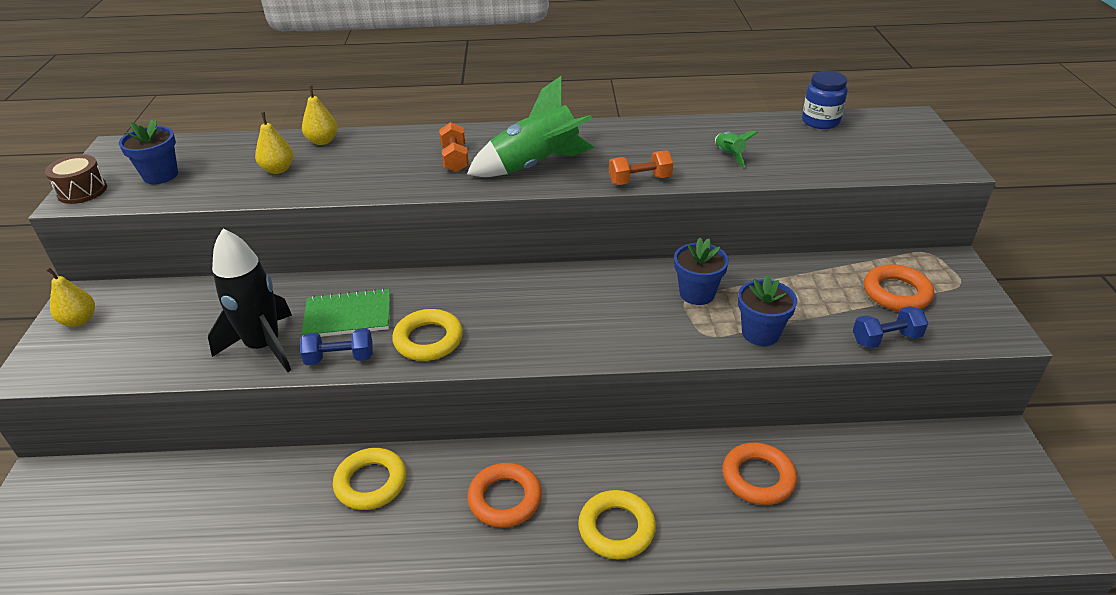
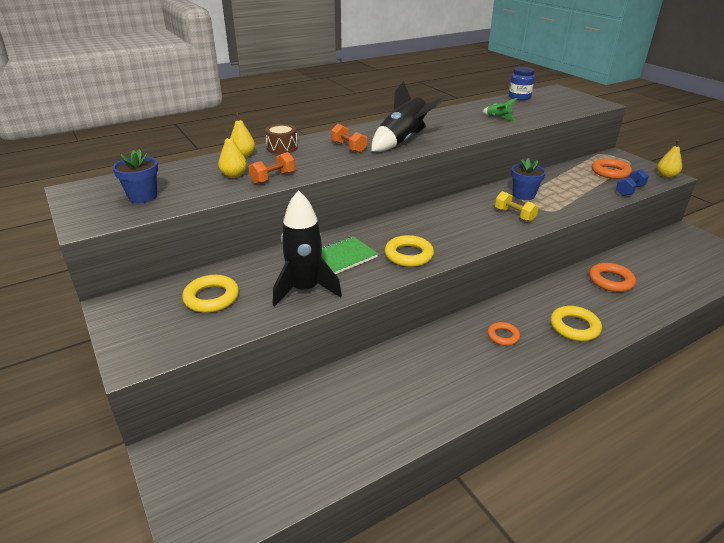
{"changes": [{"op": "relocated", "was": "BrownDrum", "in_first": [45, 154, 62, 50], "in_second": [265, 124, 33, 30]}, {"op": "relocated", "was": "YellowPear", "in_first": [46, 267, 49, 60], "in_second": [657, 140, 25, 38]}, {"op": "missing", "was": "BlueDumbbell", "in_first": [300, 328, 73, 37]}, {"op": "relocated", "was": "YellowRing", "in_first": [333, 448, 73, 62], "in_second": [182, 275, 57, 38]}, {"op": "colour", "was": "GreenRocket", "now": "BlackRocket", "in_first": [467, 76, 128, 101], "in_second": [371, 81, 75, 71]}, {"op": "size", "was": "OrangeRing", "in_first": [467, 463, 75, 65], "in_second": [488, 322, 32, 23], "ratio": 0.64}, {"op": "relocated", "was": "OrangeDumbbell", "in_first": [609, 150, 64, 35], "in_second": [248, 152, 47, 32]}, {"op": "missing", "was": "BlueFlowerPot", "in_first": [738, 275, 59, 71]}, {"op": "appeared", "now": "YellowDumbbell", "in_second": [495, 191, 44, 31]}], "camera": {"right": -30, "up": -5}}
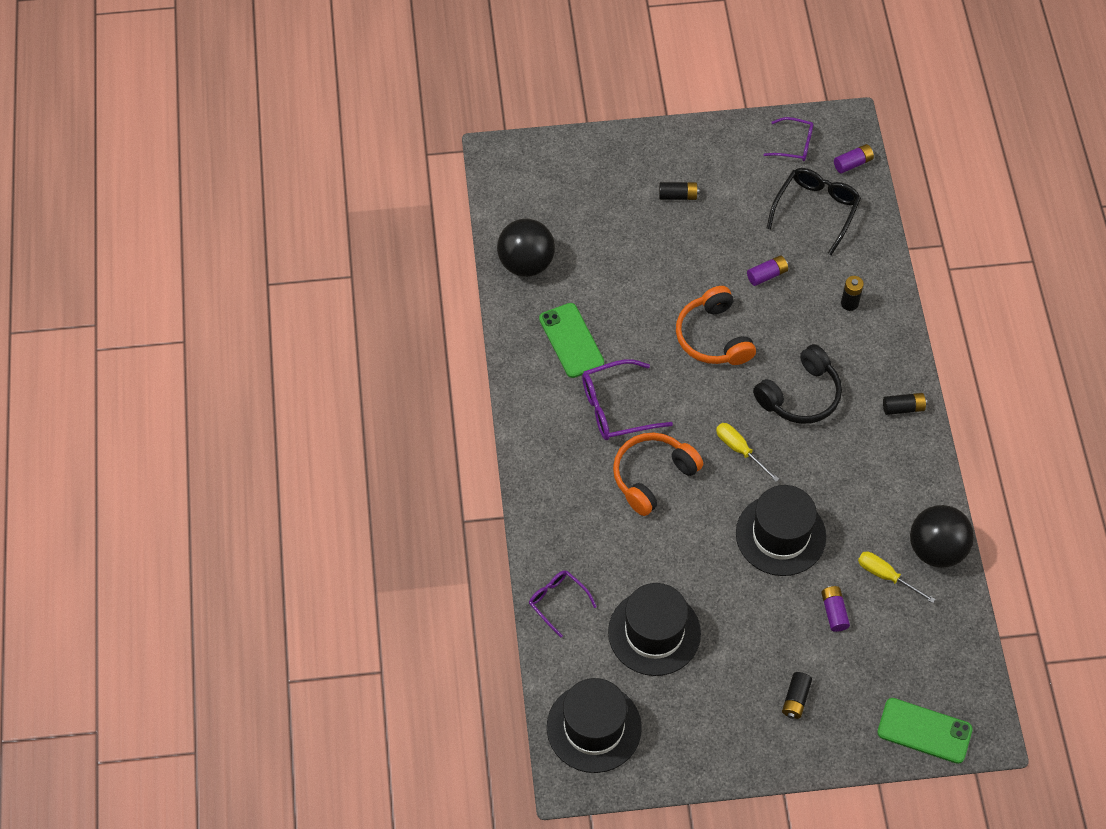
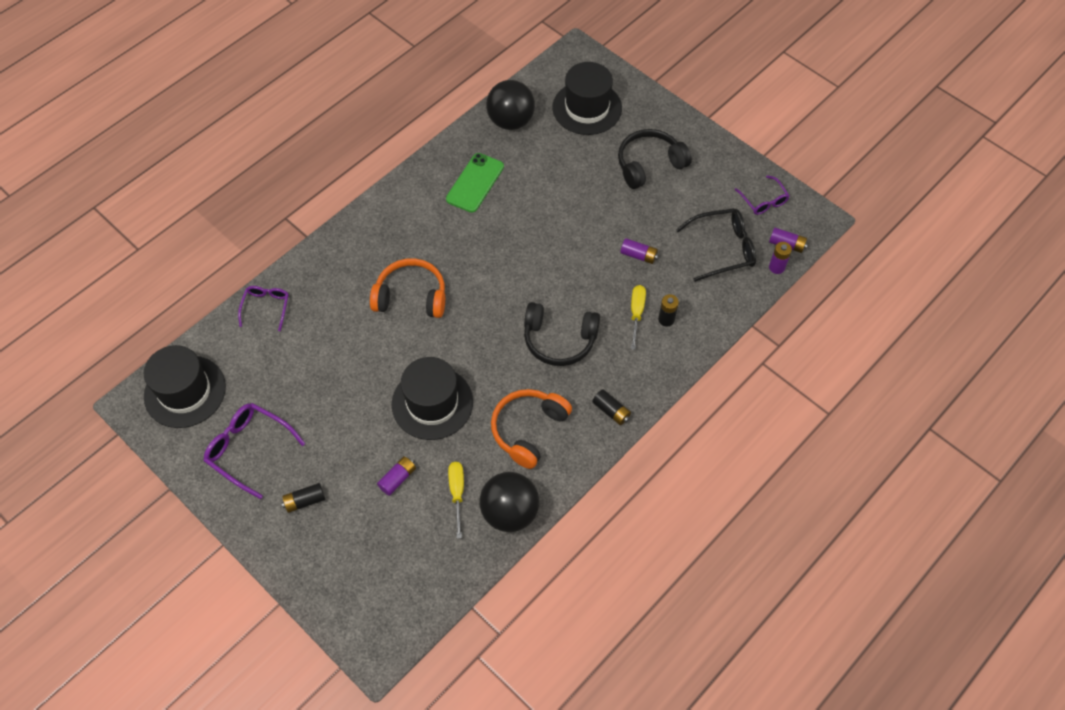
{"changes": [{"op": "relocated", "was": "PurpleGlasses", "in_first": [582, 359, 91, 81], "in_second": [204, 403, 102, 96]}, {"op": "relocated", "was": "BlackHat", "in_first": [608, 583, 93, 93], "in_second": [552, 62, 70, 73]}, {"op": "exchanged", "was": "BlackBattery", "now": "BlackHeadphones", "in_first": [659, 182, 41, 18], "in_second": [618, 129, 74, 60]}, {"op": "relocated", "was": "OrangeHeadphones", "in_first": [676, 286, 80, 79], "in_second": [491, 389, 81, 80]}, {"op": "relocated", "was": "YellowScrewdriver", "in_first": [716, 423, 63, 59], "in_second": [631, 285, 15, 65]}, {"op": "missing", "was": "GreenPhone", "in_first": [877, 698, 96, 66]}, {"op": "appeared", "now": "PurpleBattery", "in_second": [769, 242, 23, 32]}], "camera": {"right": 50, "up": 0}}
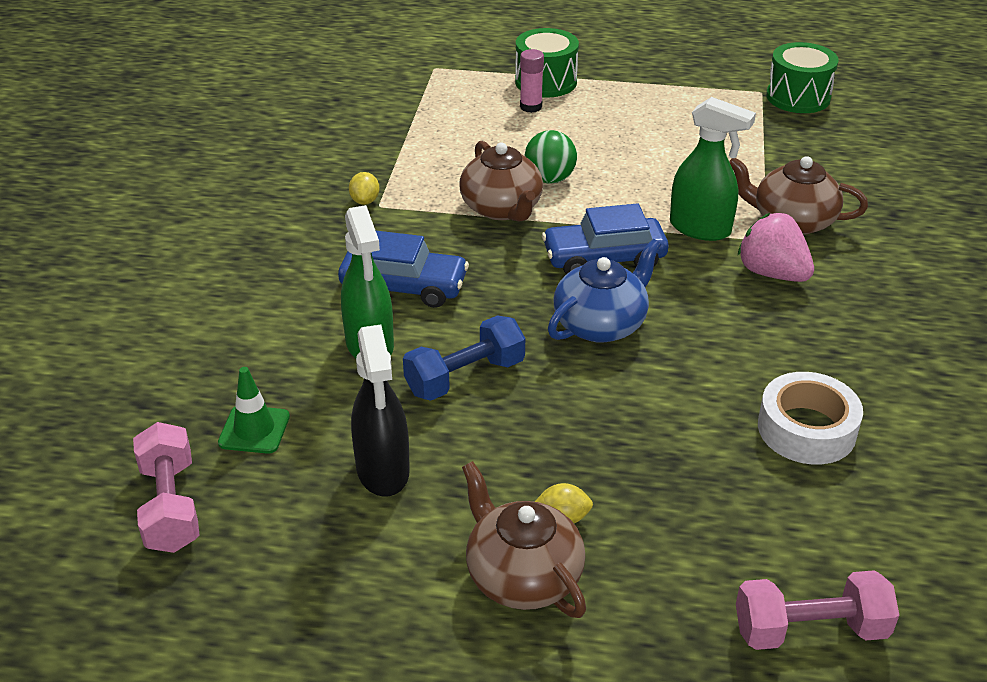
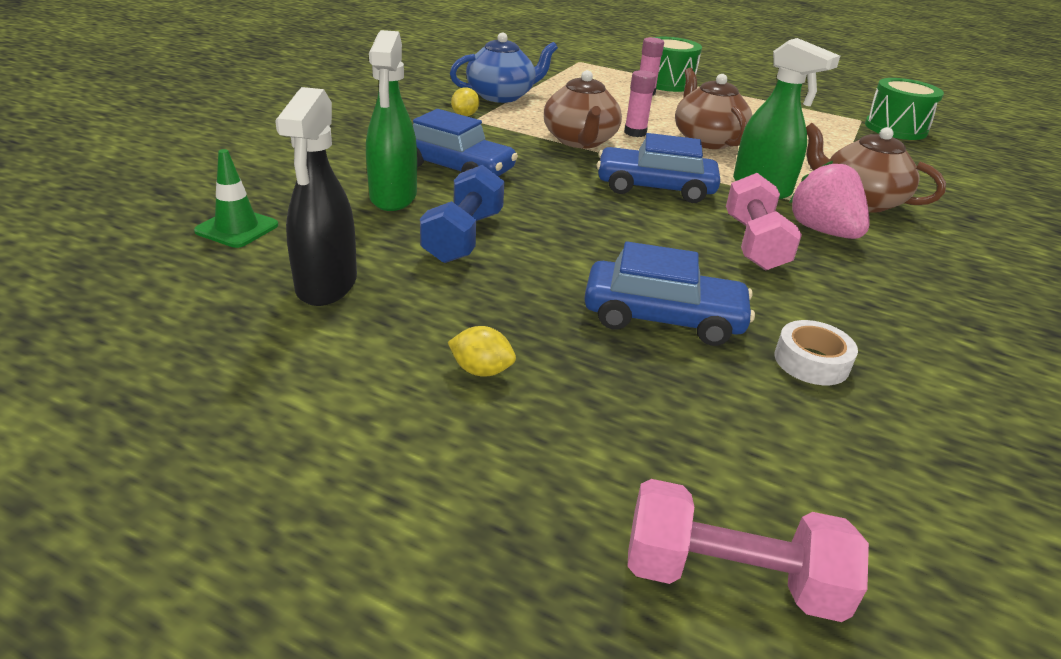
{"changes": [{"op": "relocated", "was": "PinkDumbbell", "in_first": [133, 422, 67, 131], "in_second": [726, 173, 76, 98]}, {"op": "spun", "was": "BlueDumbbell", "in_first": [403, 316, 122, 85], "in_second": [420, 165, 85, 98], "clockwise": -60}, {"op": "relocated", "was": "BrownTeapot", "in_first": [462, 461, 124, 157], "in_second": [675, 68, 77, 81]}, {"op": "exchanged", "was": "GreenBall", "now": "PinkGlueStick", "in_first": [525, 130, 52, 54], "in_second": [624, 70, 32, 67]}, {"op": "relocated", "was": "BlueTeapot", "in_first": [548, 239, 113, 104], "in_second": [450, 33, 108, 70]}, {"op": "size", "was": "WhiteTape", "in_first": [758, 372, 105, 92], "in_second": [774, 320, 84, 65], "ratio": 0.63}, {"op": "appeared", "now": "BlueCar", "in_second": [584, 242, 171, 104]}], "camera": {"right": 15, "up": -5}}
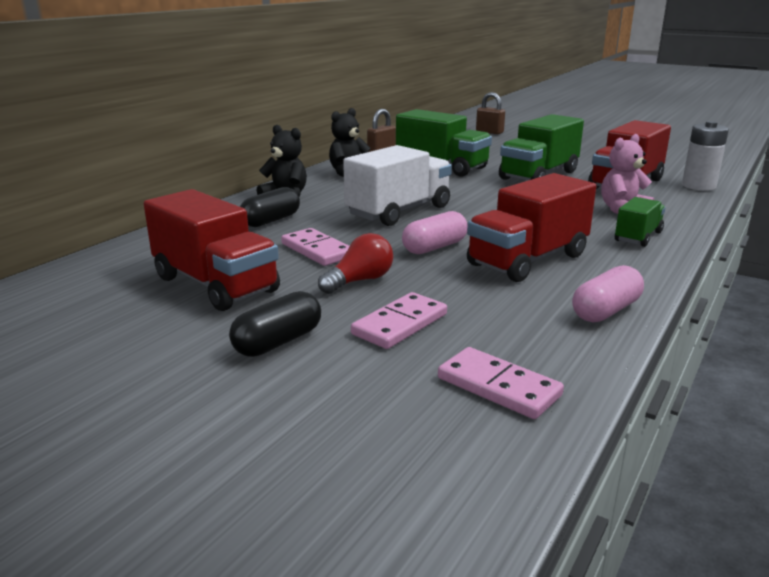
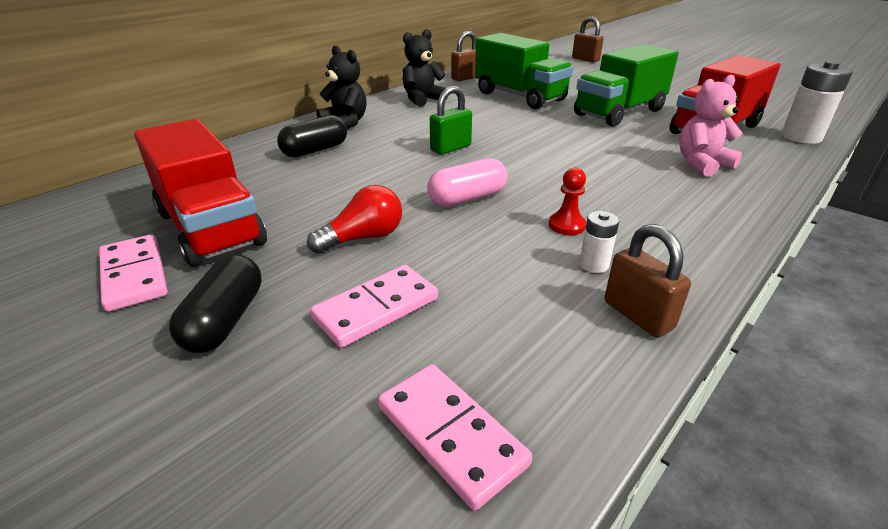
{"changes": [{"op": "spun", "was": "BlackCapsule", "in_first": [229, 291, 92, 66], "in_second": [169, 254, 93, 99], "clockwise": -45}, {"op": "relocated", "was": "PinkDomino", "in_first": [281, 228, 69, 38], "in_second": [99, 234, 69, 78]}, {"op": "exchanged", "was": "WhiteTruck", "now": "GreenPadlock", "in_first": [343, 145, 109, 81], "in_second": [430, 86, 42, 69]}, {"op": "exchanged", "was": "RedTruck", "now": "RedPawn", "in_first": [467, 173, 129, 109], "in_second": [549, 168, 37, 67]}, {"op": "exchanged", "was": "PinkCapsule", "now": "BrownPadlock", "in_first": [572, 265, 72, 57], "in_second": [605, 224, 86, 113]}, {"op": "missing", "was": "GreenTruck", "in_first": [615, 197, 50, 50]}, {"op": "appeared", "now": "WhiteBattery", "in_second": [579, 211, 40, 62]}], "camera": {"right": 10, "up": 10}}
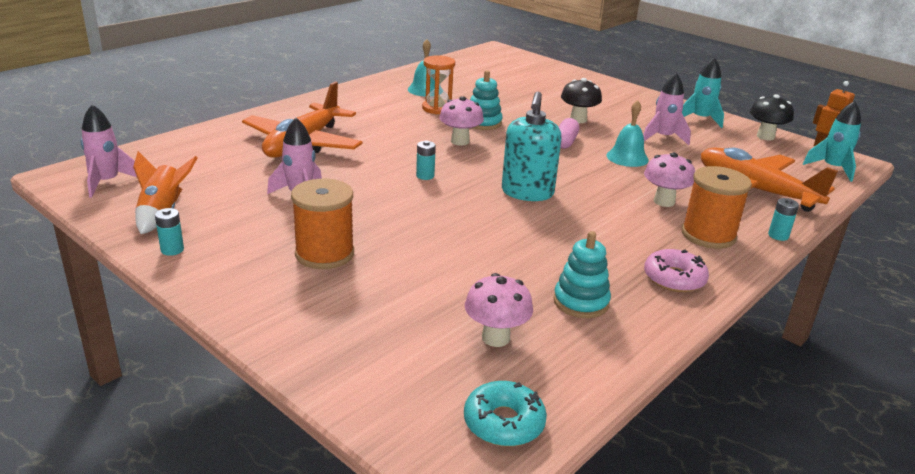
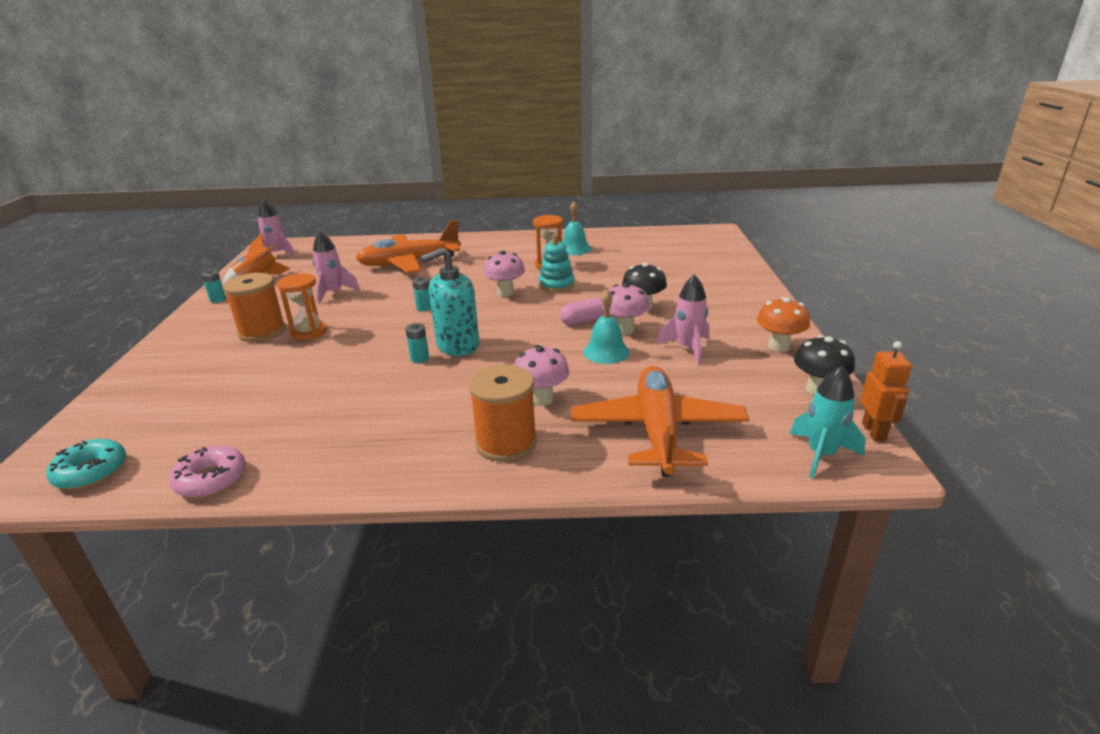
{"changes": [{"op": "relocated", "was": "PinkMushroom", "in_first": [465, 273, 68, 74], "in_second": [602, 283, 48, 51]}, {"op": "missing", "was": "TurquoiseStackingToy", "in_first": [553, 231, 58, 87]}, {"op": "relocated", "was": "PinkDonut", "in_first": [644, 249, 65, 43], "in_second": [169, 445, 77, 53]}, {"op": "exchanged", "was": "TurquoiseRocket", "now": "OrangeMushroom", "in_first": [682, 57, 42, 71], "in_second": [757, 297, 53, 55]}, {"op": "relocated", "was": "TurquoiseBattery", "in_first": [768, 198, 31, 43], "in_second": [406, 323, 23, 40]}, {"op": "appeared", "now": "OrangeHourglass", "in_second": [277, 273, 50, 67]}], "camera": {"right": 50, "up": 0}}
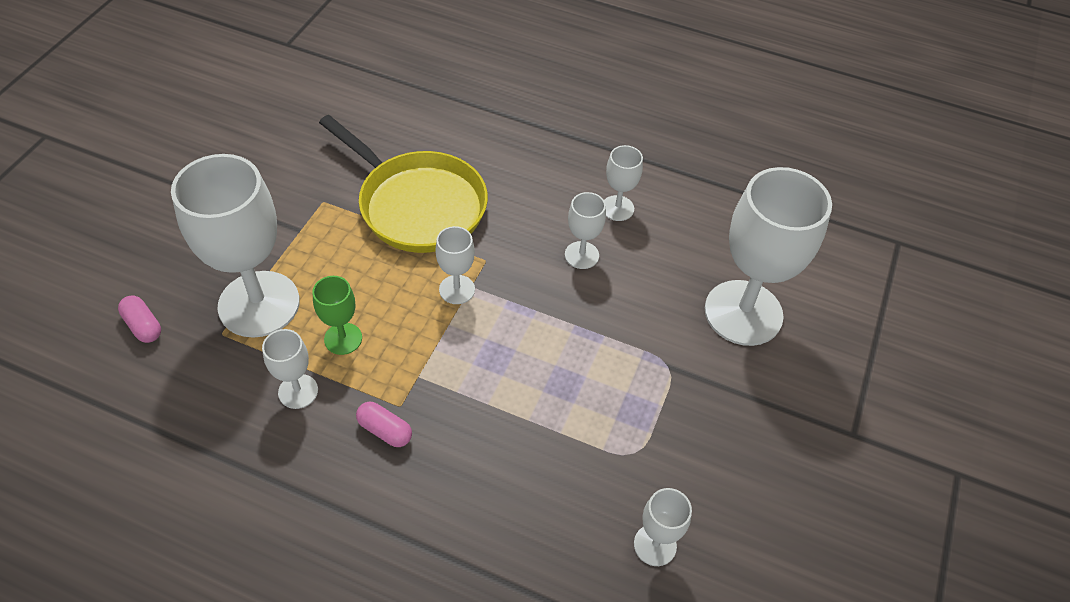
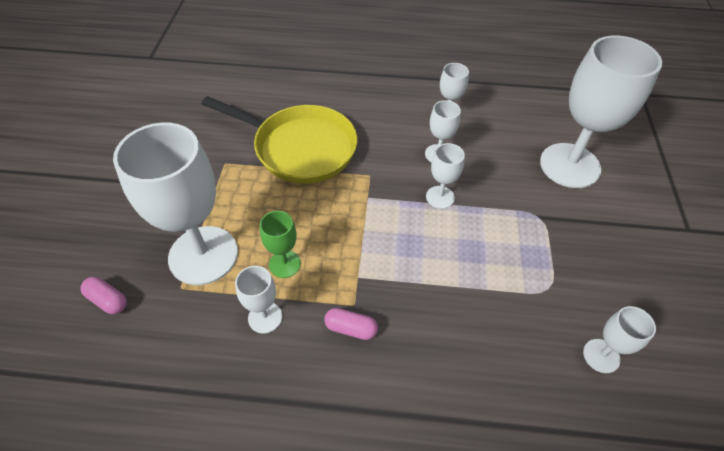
{"changes": [{"op": "relocated", "was": "WhiteGoblet", "in_first": [435, 226, 40, 78], "in_second": [426, 143, 39, 66]}], "camera": {"right": -15, "up": 0}}
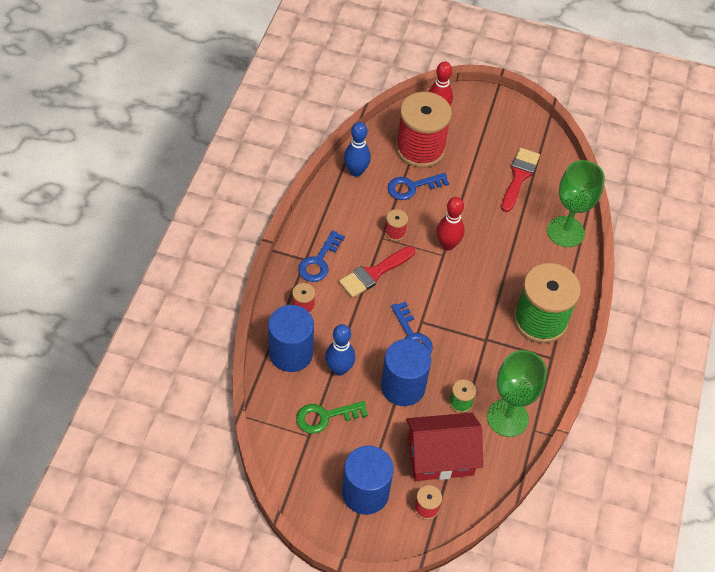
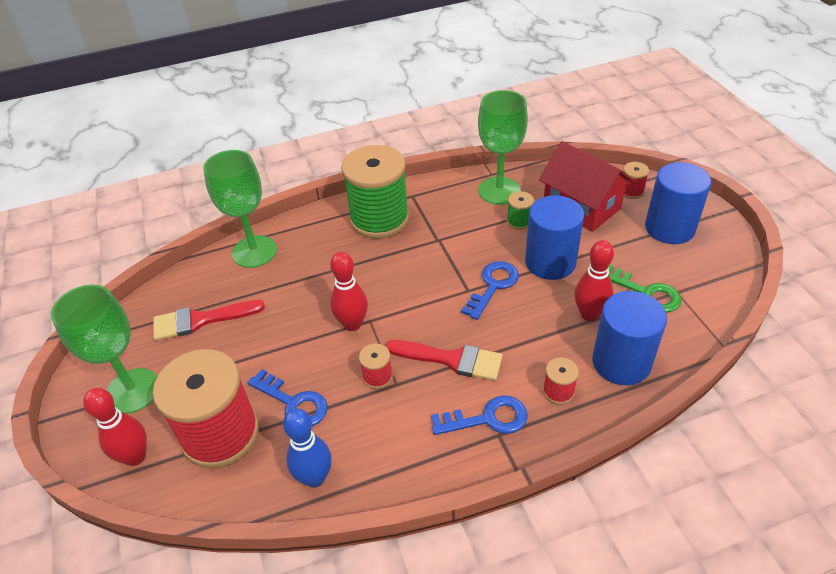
{"changes": [{"op": "colour", "was": "BlueBowlingPin", "now": "RedBowlingPin", "in_first": [325, 324, 30, 52], "in_second": [575, 240, 39, 81]}, {"op": "appeared", "now": "GreenGoblet", "in_second": [51, 285, 106, 129]}], "camera": {"right": -120, "up": -10}}
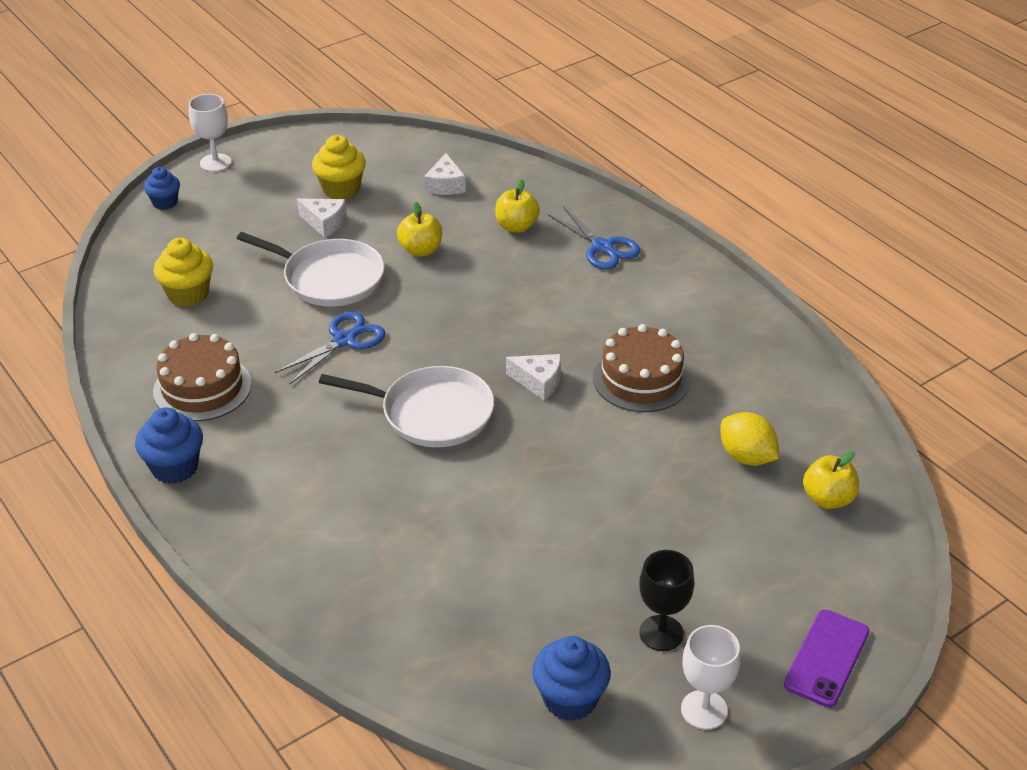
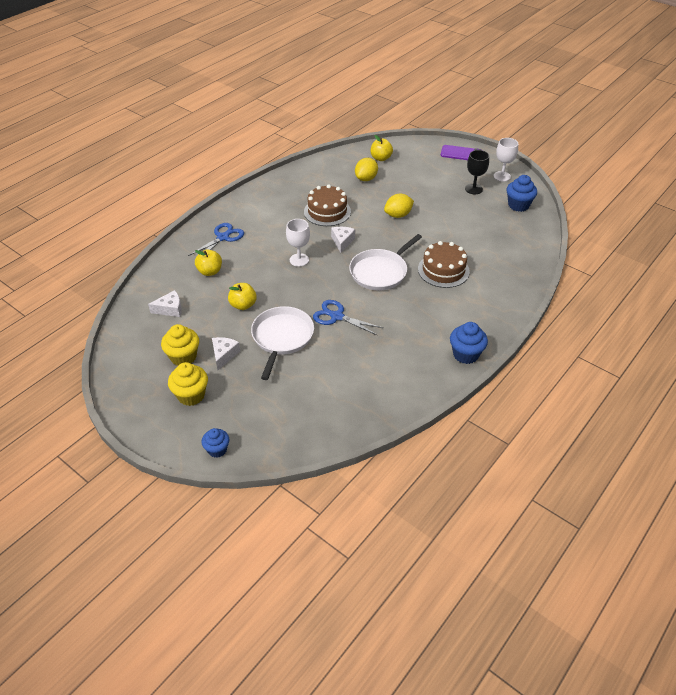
{"changes": [{"op": "relocated", "was": "BrownCake", "in_first": [153, 333, 99, 88], "in_second": [418, 241, 52, 47]}, {"op": "relocated", "was": "YellowCupcake", "in_first": [154, 238, 59, 69], "in_second": [168, 362, 40, 44]}, {"op": "relocated", "was": "WhiteGoblet", "in_first": [189, 94, 42, 78], "in_second": [286, 219, 24, 48]}, {"op": "spun", "was": "WhitePan", "in_first": [319, 366, 175, 81], "in_second": [349, 234, 73, 56], "clockwise": -135}, {"op": "appeared", "now": "YellowLemon", "in_second": [384, 194, 30, 24]}], "camera": {"right": -105, "up": 5}}
